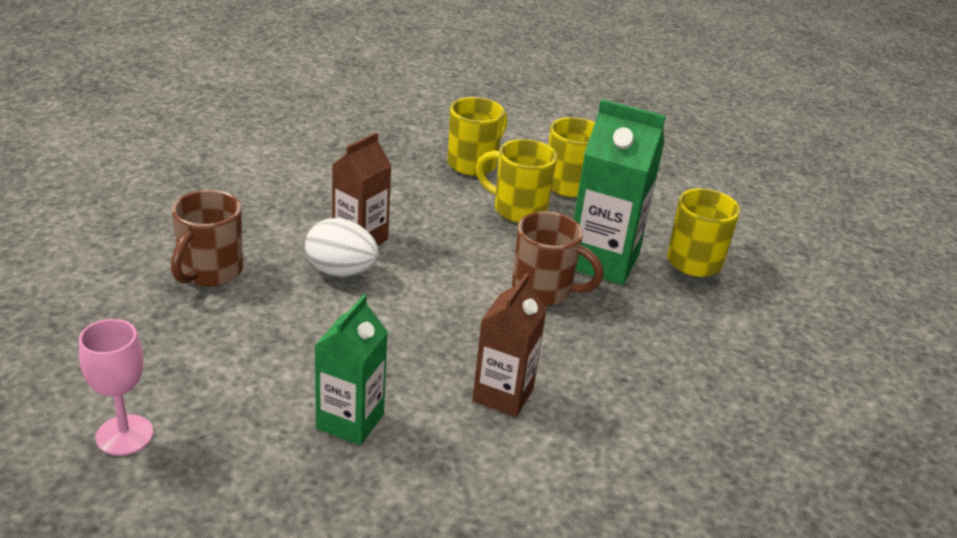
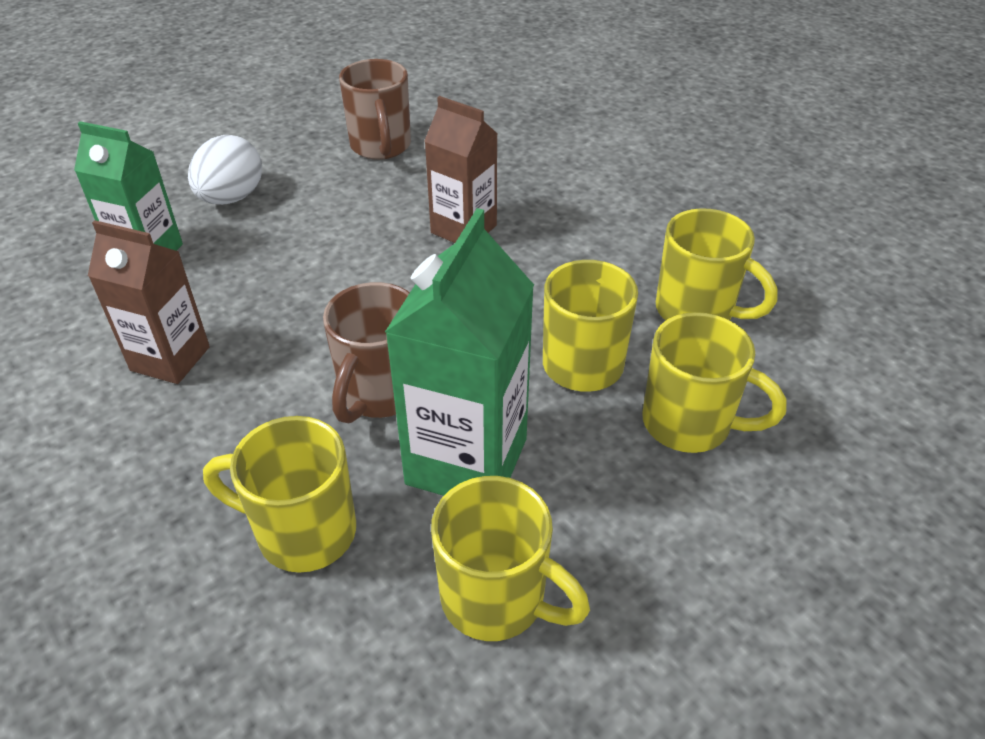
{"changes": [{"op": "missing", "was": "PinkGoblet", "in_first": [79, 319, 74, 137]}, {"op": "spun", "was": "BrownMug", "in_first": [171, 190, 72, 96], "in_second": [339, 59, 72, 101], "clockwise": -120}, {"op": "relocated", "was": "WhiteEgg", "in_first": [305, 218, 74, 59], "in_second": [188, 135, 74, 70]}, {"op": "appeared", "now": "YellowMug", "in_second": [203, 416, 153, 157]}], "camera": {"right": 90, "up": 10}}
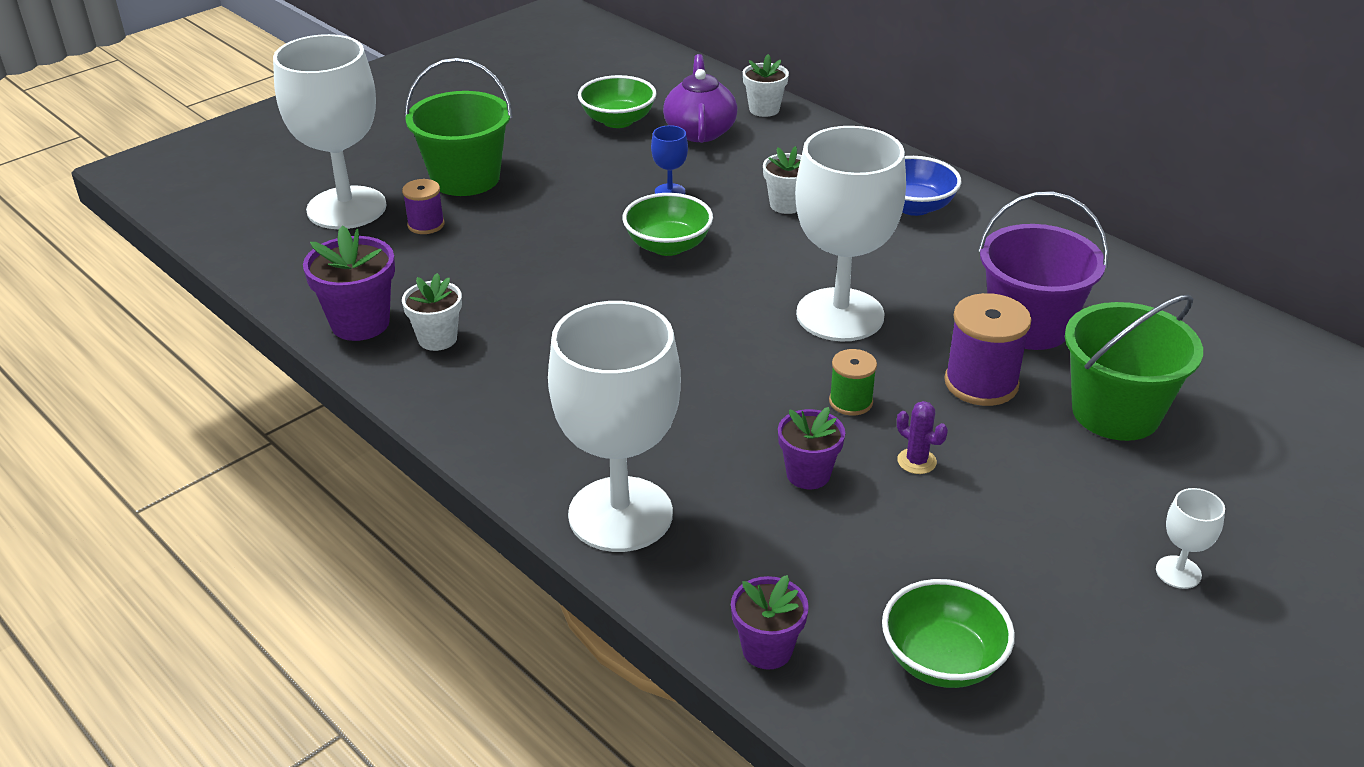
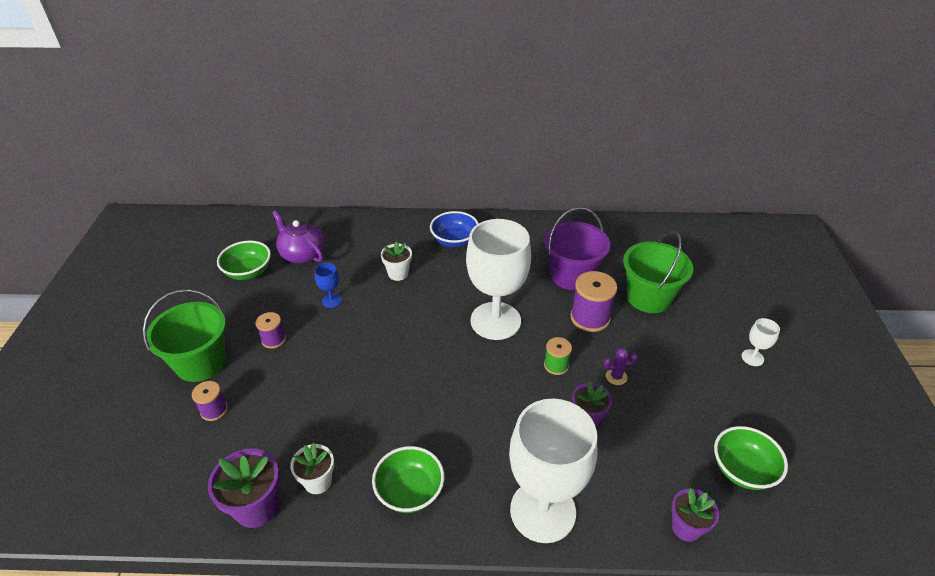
{"changes": [{"op": "missing", "was": "WhiteGoblet", "in_first": [273, 34, 114, 195]}, {"op": "relocated", "was": "GreenBowl", "in_first": [622, 193, 91, 63], "in_second": [372, 446, 72, 67]}, {"op": "missing", "was": "WhiteFlowerPot", "in_first": [743, 54, 46, 63]}, {"op": "appeared", "now": "PurpleSpool", "in_second": [255, 312, 31, 37]}], "camera": {"right": -45, "up": 5}}
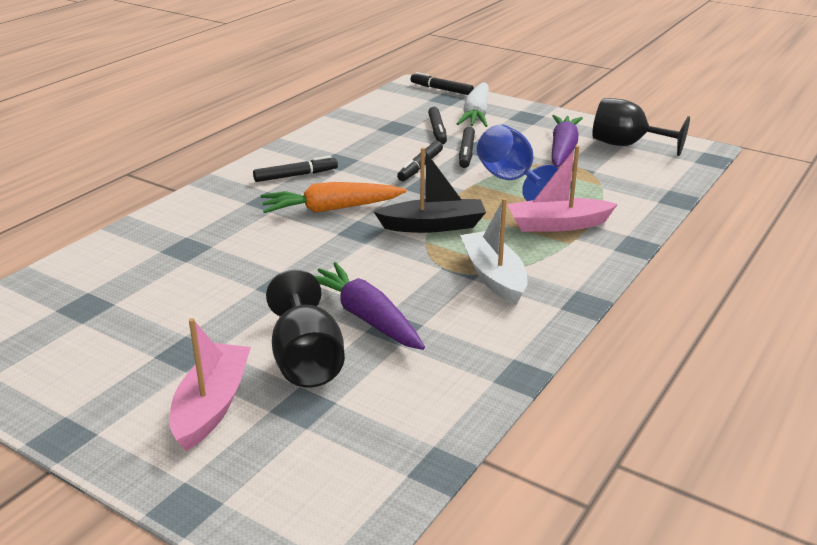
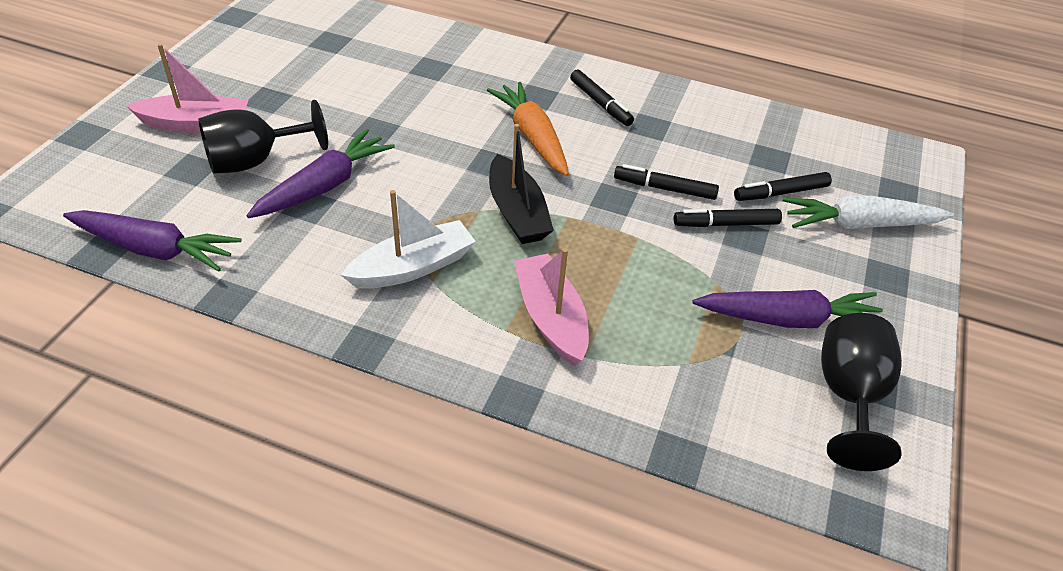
{"changes": [{"op": "missing", "was": "BlackMarker", "in_first": [411, 72, 63, 23]}, {"op": "missing", "was": "BlueGoblet", "in_first": [477, 125, 81, 76]}, {"op": "appeared", "now": "PurpleCarrot", "in_second": [63, 210, 178, 62]}], "camera": {"right": 75, "up": 15}}
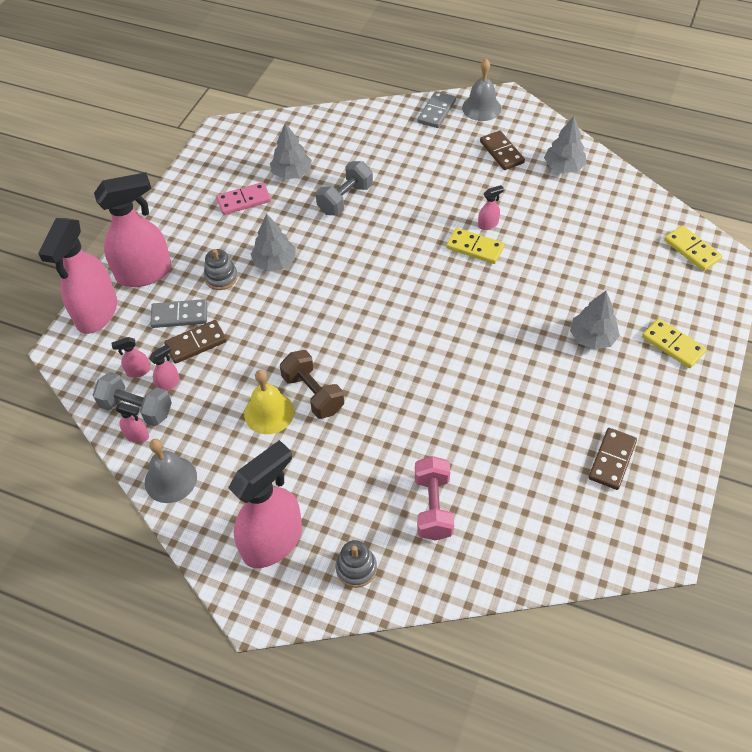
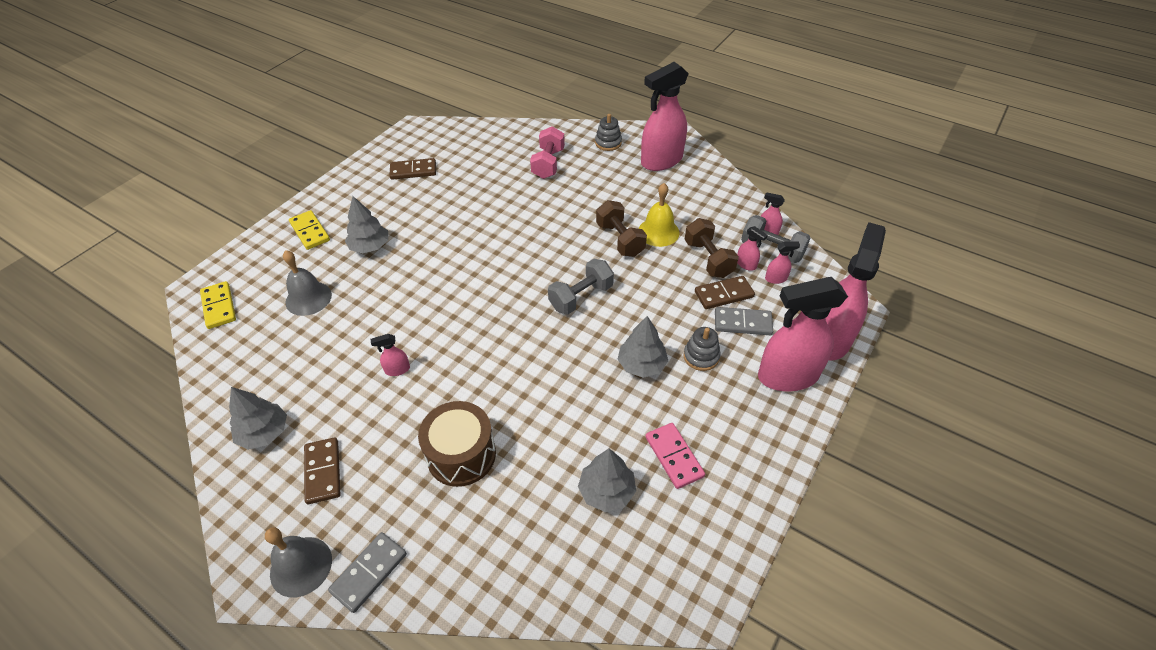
{"changes": [{"op": "relocated", "was": "GreyBell", "in_first": [145, 439, 52, 64], "in_second": [283, 250, 49, 66]}, {"op": "spun", "was": "PinkSprayBottle", "in_first": [149, 344, 30, 47], "in_second": [737, 226, 31, 45], "clockwise": -105}, {"op": "spun", "was": "PinkDomino", "in_first": [216, 182, 55, 33], "in_second": [645, 423, 60, 66], "clockwise": 75}, {"op": "relocated", "was": "GreyDumbbell", "in_first": [316, 161, 57, 54], "in_second": [548, 259, 66, 55]}, {"op": "missing", "was": "YellowDomino", "in_first": [446, 228, 58, 36]}, {"op": "spun", "was": "BrownDomino", "in_first": [588, 428, 49, 62], "in_second": [389, 158, 47, 22], "clockwise": 45}, {"op": "appeared", "now": "BrownDrum", "in_second": [418, 401, 78, 86]}, {"op": "appeared", "now": "BrownDumbbell", "in_second": [684, 218, 55, 60]}], "camera": {"right": -170, "up": -5}}
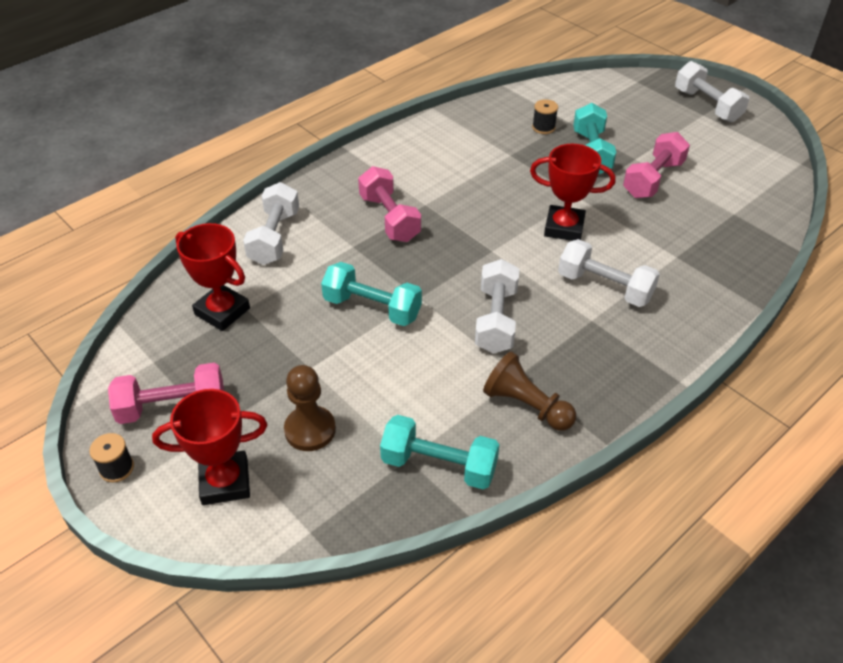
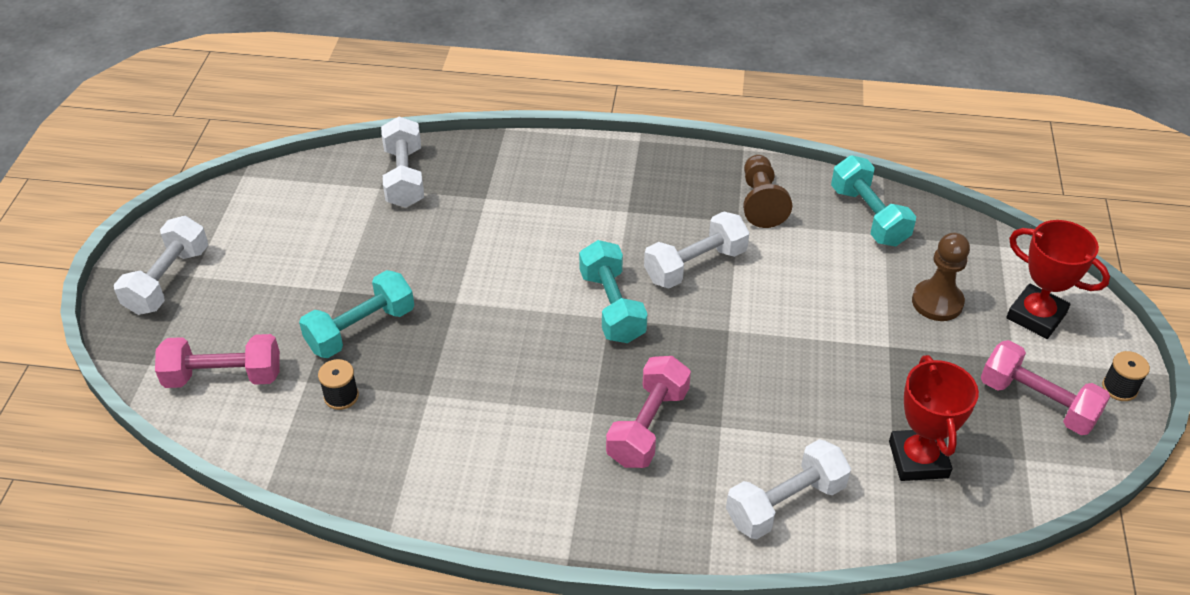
{"changes": [{"op": "relocated", "was": "TurquoiseDumbbell", "in_first": [321, 262, 101, 64], "in_second": [579, 240, 68, 103]}, {"op": "missing", "was": "RedTrophy", "in_first": [530, 144, 85, 97]}, {"op": "relocated", "was": "WhiteDumbbell", "in_first": [558, 239, 102, 68], "in_second": [381, 117, 43, 91]}, {"op": "relocated", "was": "PinkDumbbell", "in_first": [623, 132, 67, 66], "in_second": [155, 334, 125, 54]}], "camera": {"right": -130, "up": 0}}
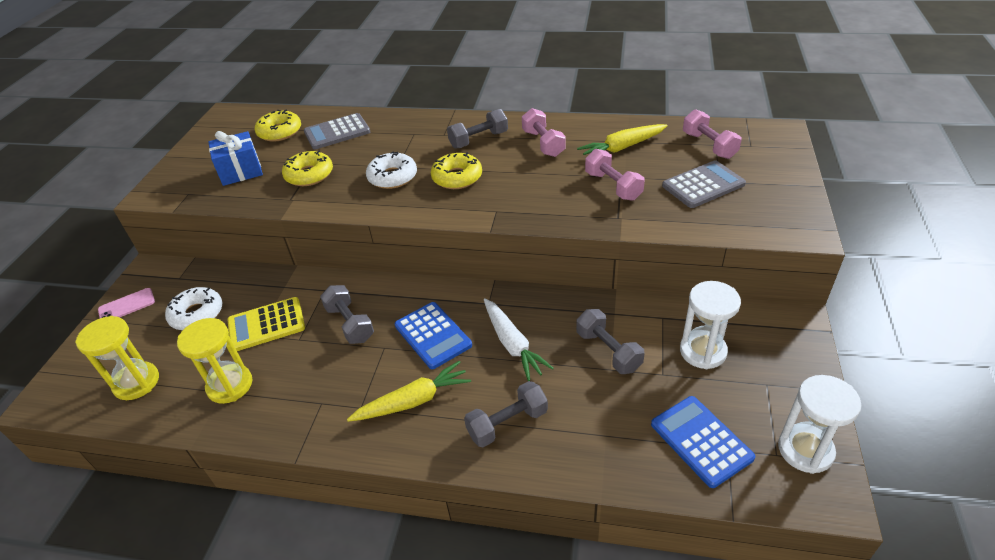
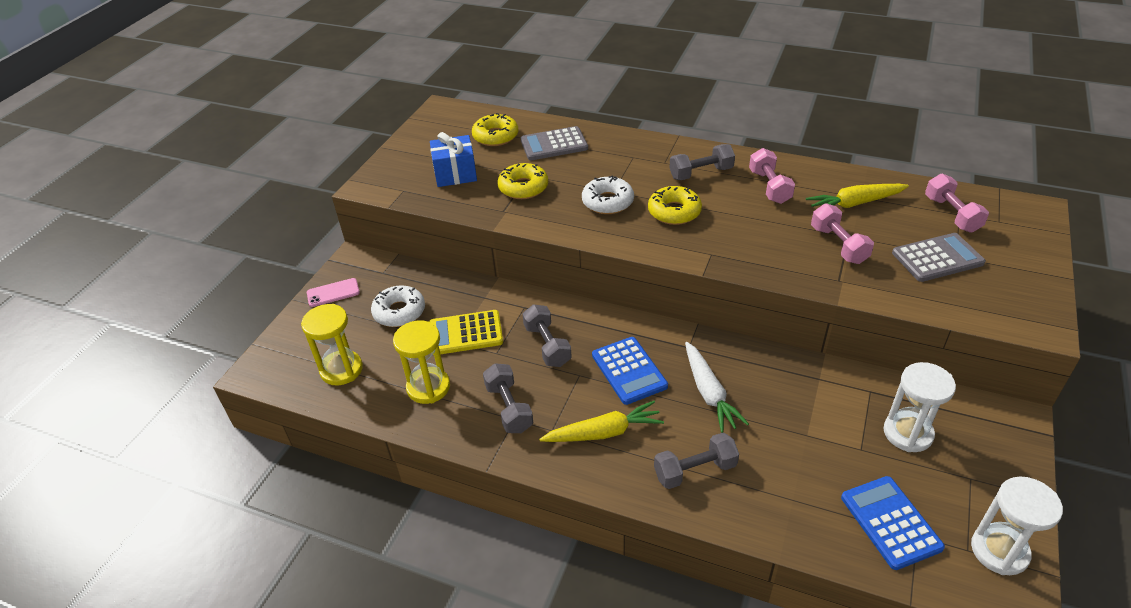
{"changes": [{"op": "relocated", "was": "GreyDumbbell", "in_first": [576, 309, 69, 65], "in_second": [483, 363, 50, 70]}], "camera": {"right": 10, "up": 0}}
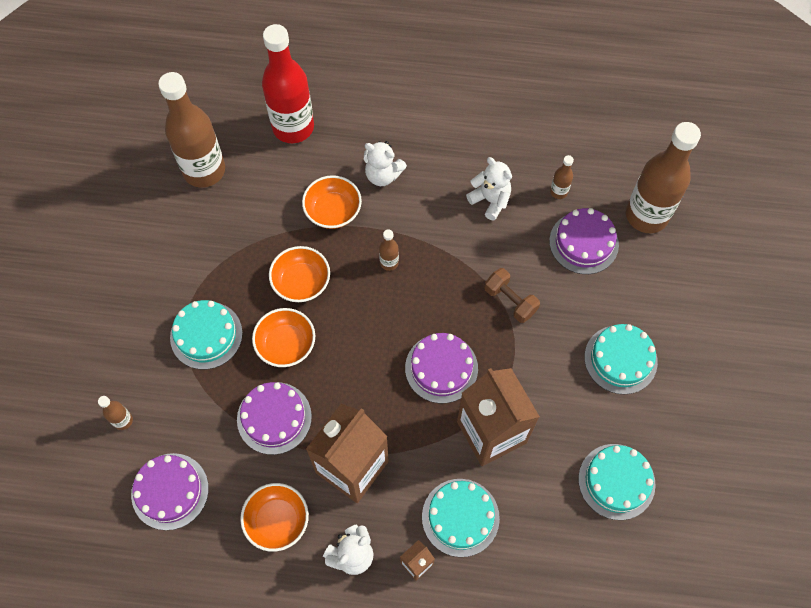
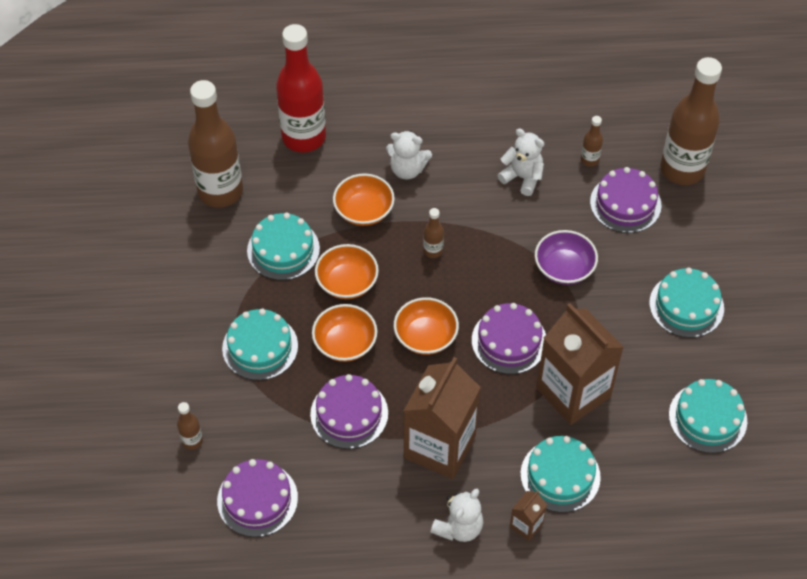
{"changes": [{"op": "relocated", "was": "OrangeBowl", "in_first": [240, 483, 69, 69], "in_second": [394, 297, 65, 58]}, {"op": "exchanged", "was": "BrownDumbbell", "now": "PurpleBowl", "in_first": [484, 268, 56, 55], "in_second": [535, 230, 63, 55]}, {"op": "appeared", "now": "TurquoiseCake", "in_second": [247, 213, 73, 67]}], "camera": {"right": -10, "up": -10}}
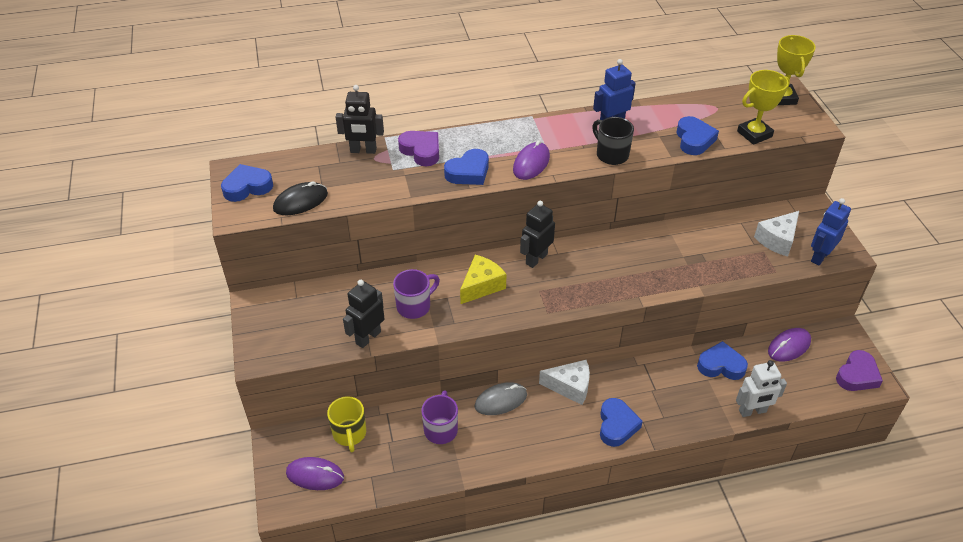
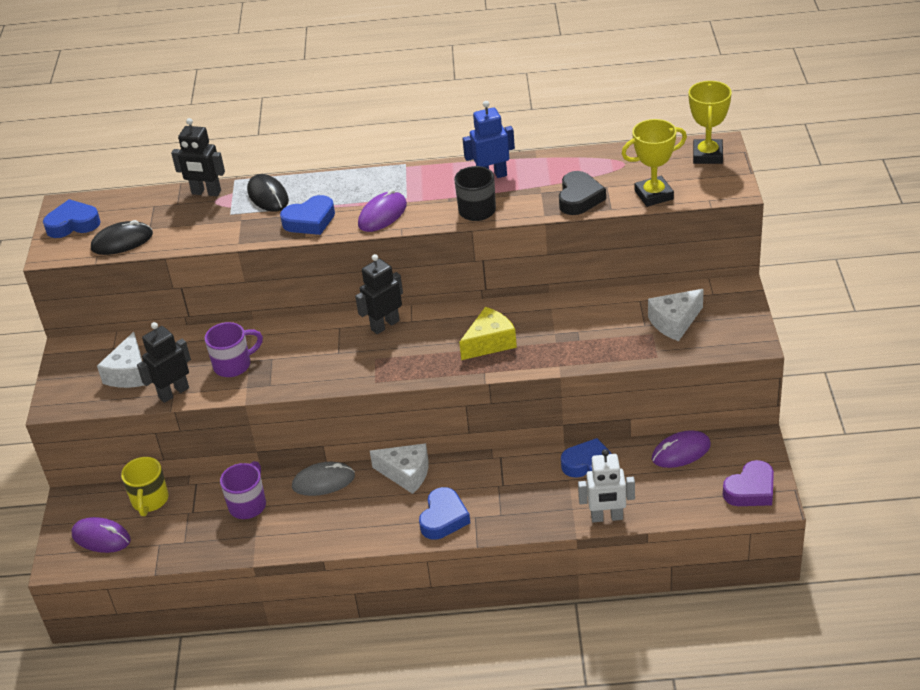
{"changes": [{"op": "exchanged", "was": "PurpleHeart", "now": "BlackMouse", "in_first": [398, 131, 41, 35], "in_second": [247, 174, 42, 38]}, {"op": "relocated", "was": "YellowCheese", "in_first": [460, 255, 46, 49], "in_second": [459, 307, 58, 53]}, {"op": "colour", "was": "BlueHeart", "now": "BlackHeart", "in_first": [677, 116, 42, 39], "in_second": [559, 171, 47, 44]}, {"op": "missing", "was": "BlueRobot", "in_first": [811, 198, 40, 68]}, {"op": "appeared", "now": "WhiteCheese", "in_second": [97, 332, 47, 56]}], "camera": {"right": 15, "up": -5}}
